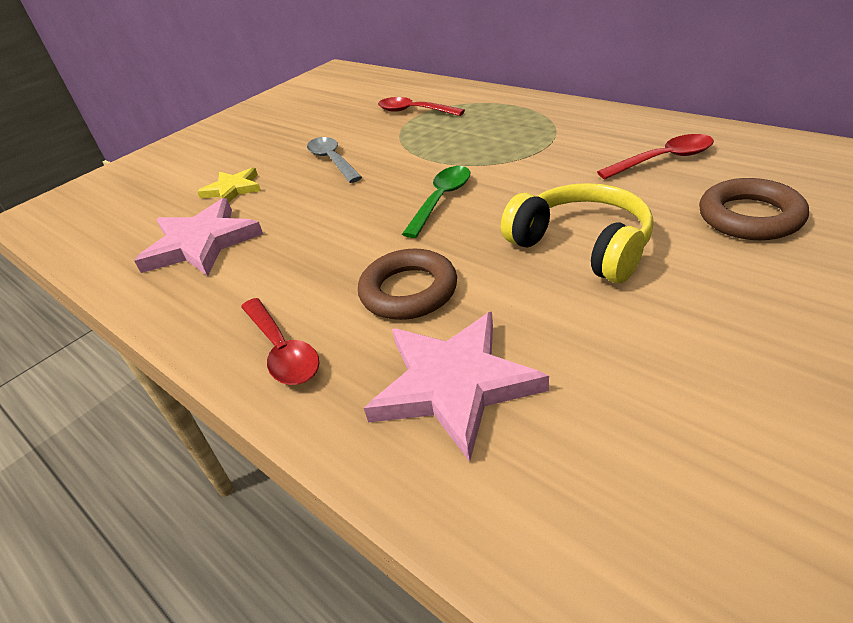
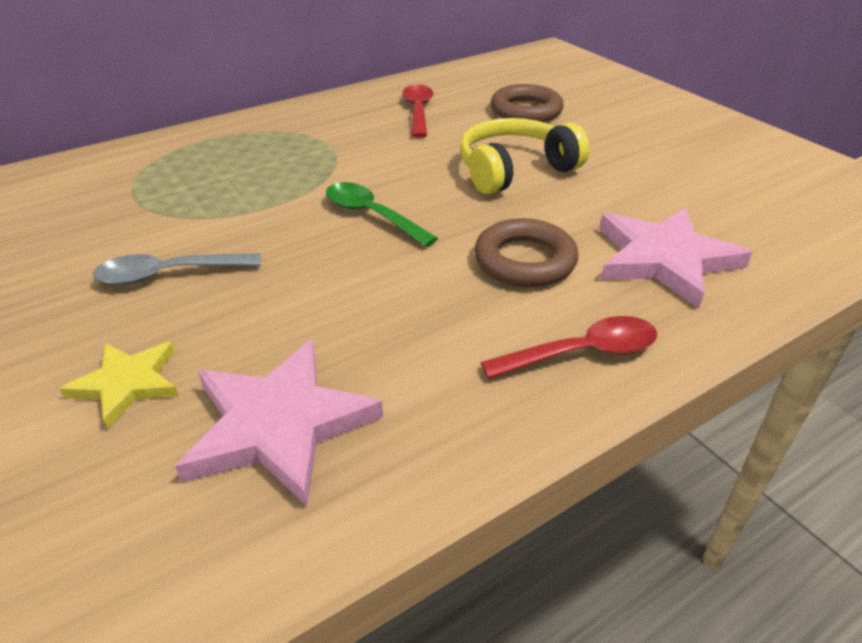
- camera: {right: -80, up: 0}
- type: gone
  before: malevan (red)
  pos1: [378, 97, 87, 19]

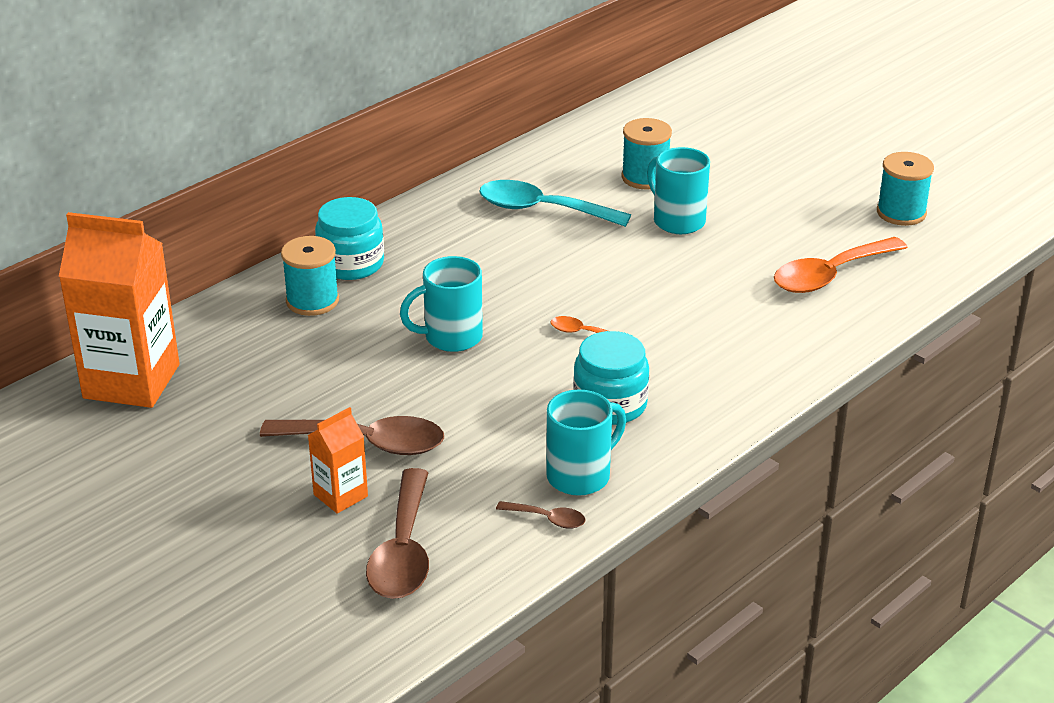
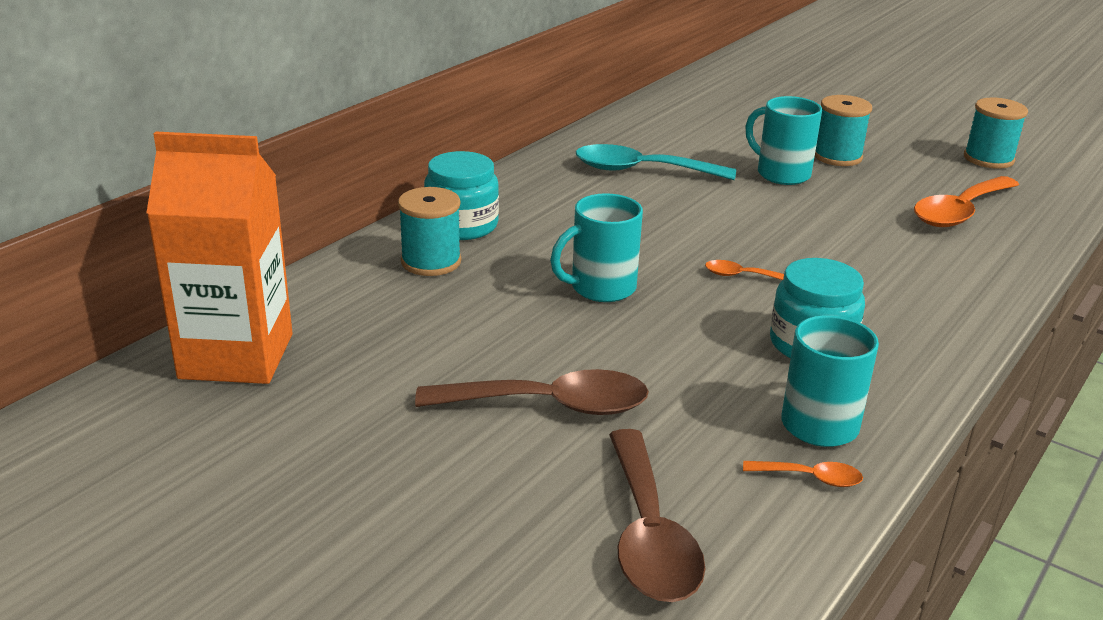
- camera: {right: -10, up: -5}
- type: gone
  before: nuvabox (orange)
  pos1: [308, 407, 60, 107]
- type: shifted
  before: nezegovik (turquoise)
  pos1: [621, 118, 51, 72]
  pos2: [815, 95, 57, 71]
- type: repainted
  before: malevan (brown)
  after: malevan (orange)
  pos1: [496, 501, 90, 28]
  pos2: [743, 461, 120, 26]

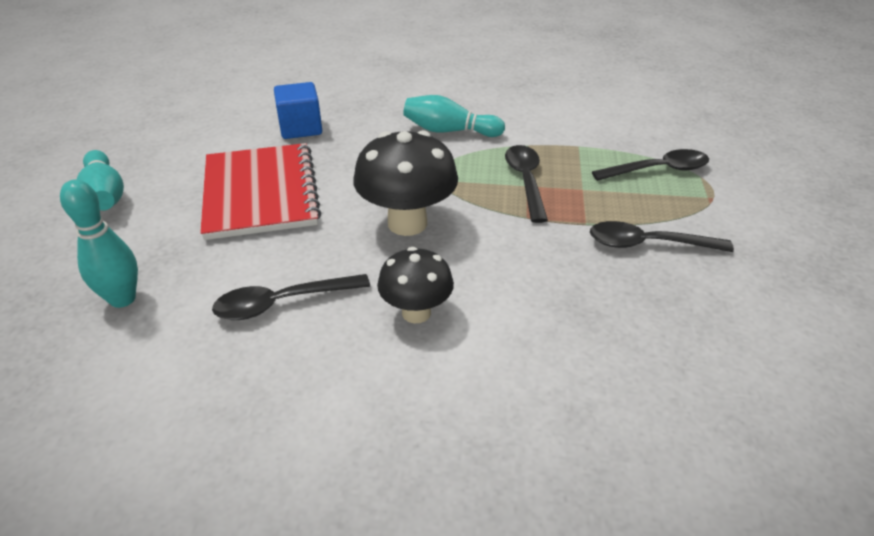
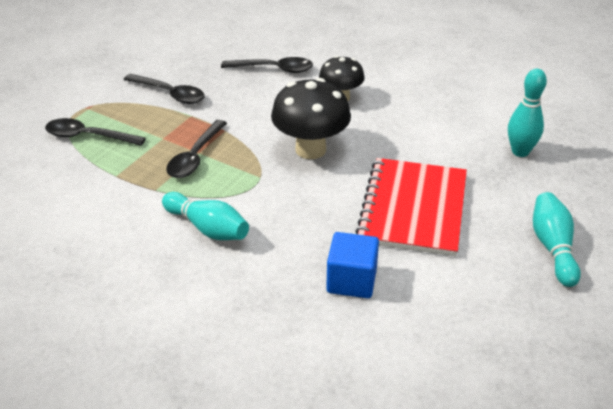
- camera: {right: -155, up: 0}
- type: shifted
  before: malevan (black)
  pos1: [212, 274, 158, 46]
  pos2: [221, 57, 92, 16]

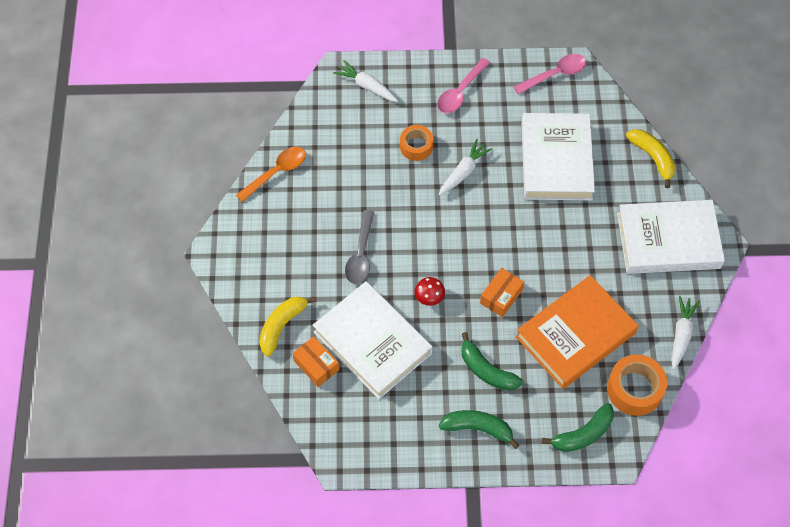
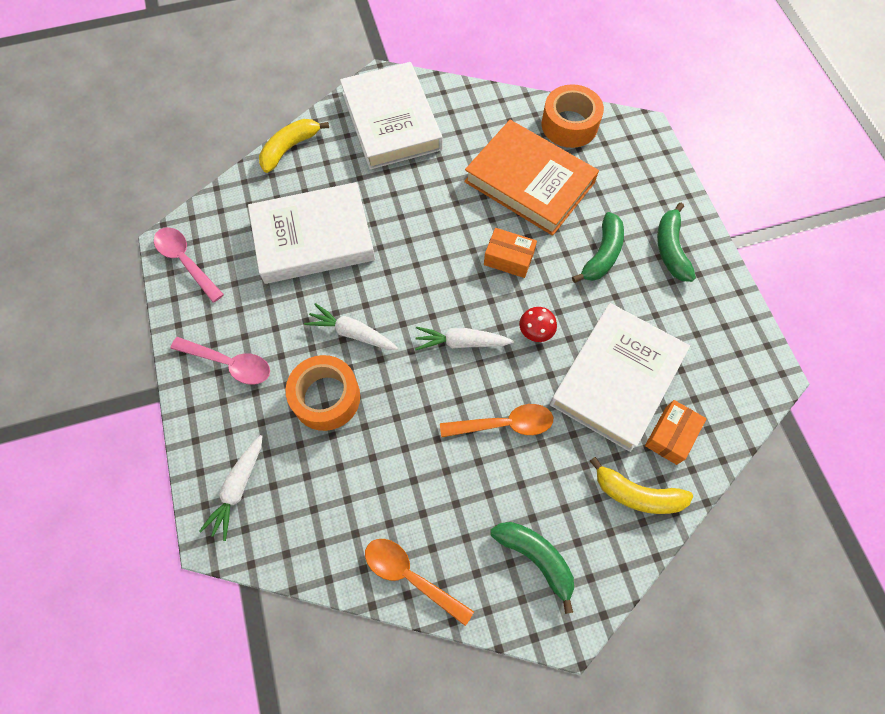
- camera: {right: -105, up: 5}
- type: shifted
  before: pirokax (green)
  pos1: [542, 403, 72, 49]
  pos2: [491, 522, 83, 92]
- type: shifted
  before: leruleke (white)
  pos1: [671, 296, 29, 74]
  pos2: [415, 327, 99, 23]
- type: repainted
  before: malevan (grey)
  after: malevan (orange)
  pos1: [345, 210, 29, 74]
  pos2: [440, 404, 113, 33]
- type: scaled
  before: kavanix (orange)
  pos1: [400, 125, 33, 36]
  pos2: [286, 355, 74, 76]
  scale: 1.52

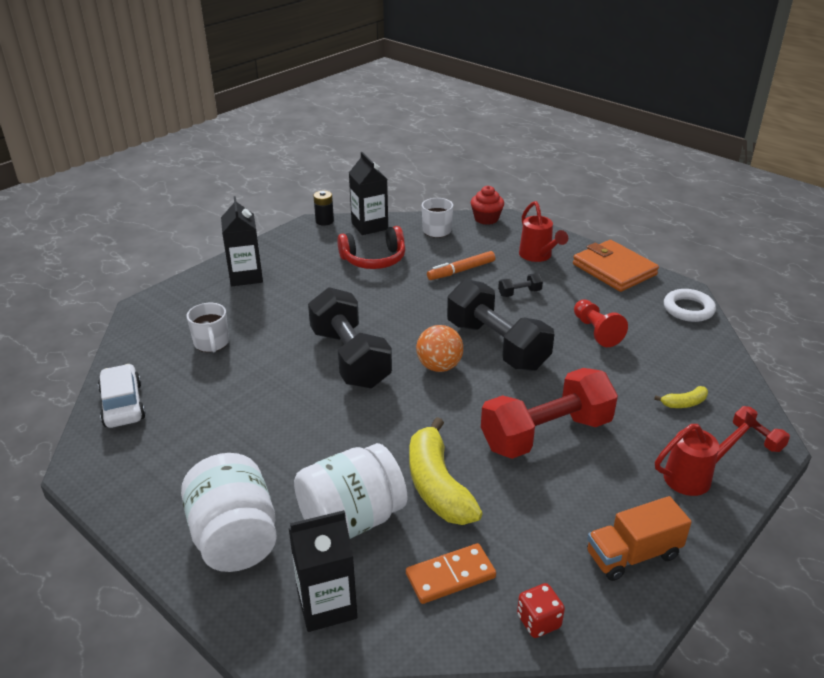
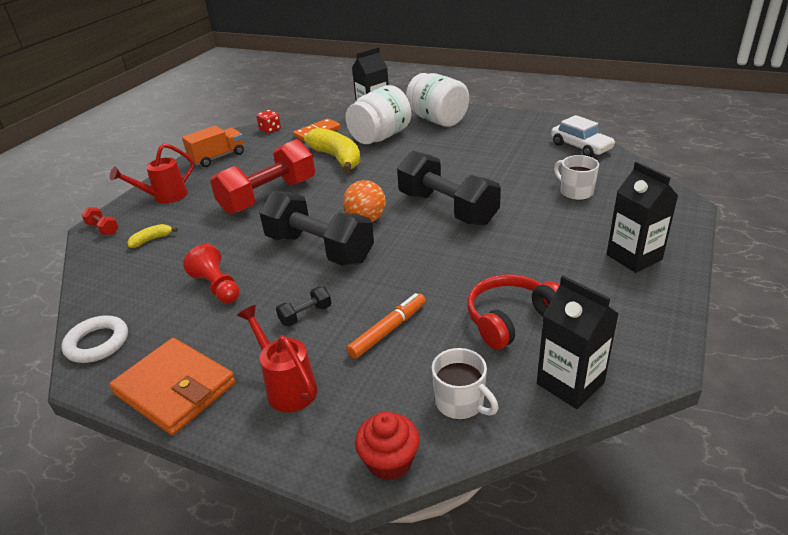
- camera: {right: 165, up: 0}
- type: gone
  before: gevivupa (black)
  pos1: [313, 191, 21, 35]

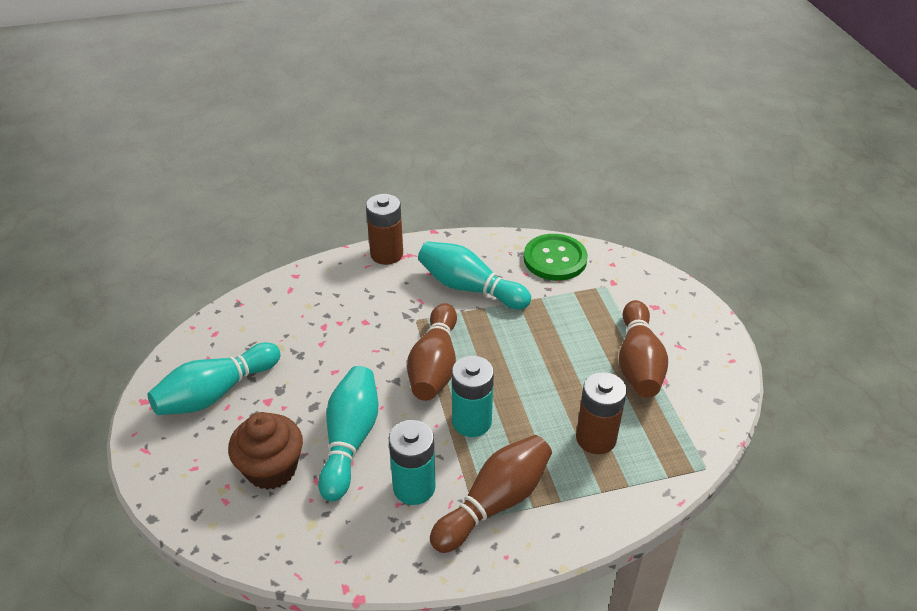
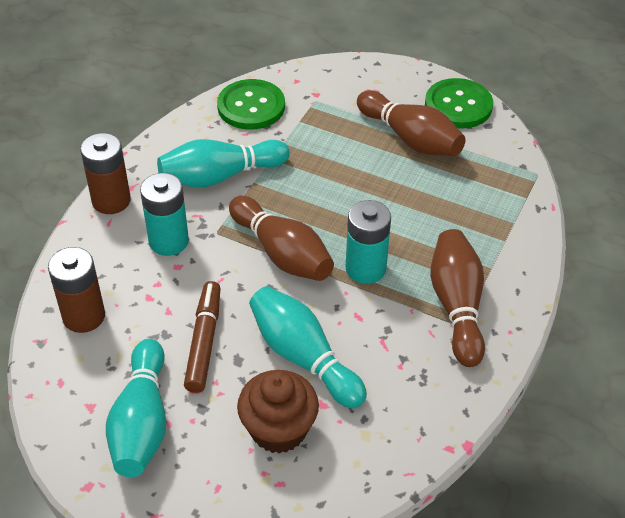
- camera: {right: -50, up: 5}
- type: new
  after: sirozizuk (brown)
  pos2: [184, 281, 37, 112]
- type: new
  after: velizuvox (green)
  pos2: [425, 78, 68, 51]
- type: shifted
  before: gevivupa (turquoise)
  pos1: [389, 420, 47, 85]
  pos2: [140, 173, 49, 83]
- type: shifted
  before: gevivupa (brown)
  pos1: [576, 372, 51, 82]
  pos2: [48, 247, 57, 86]

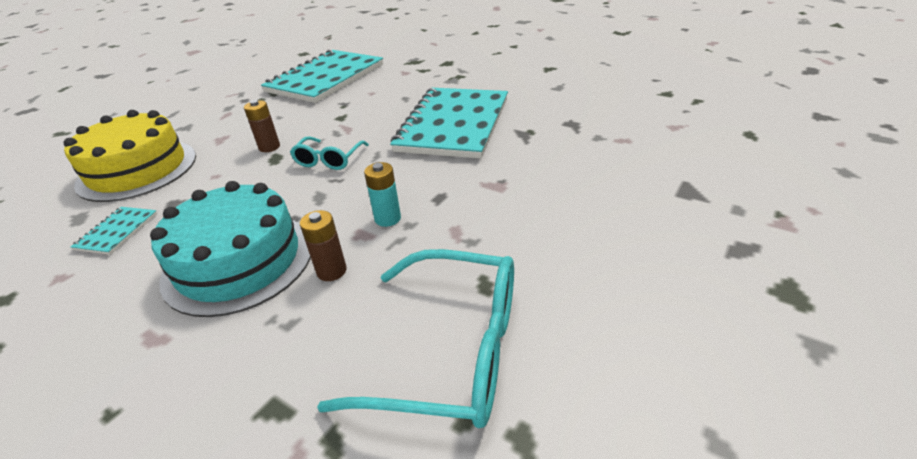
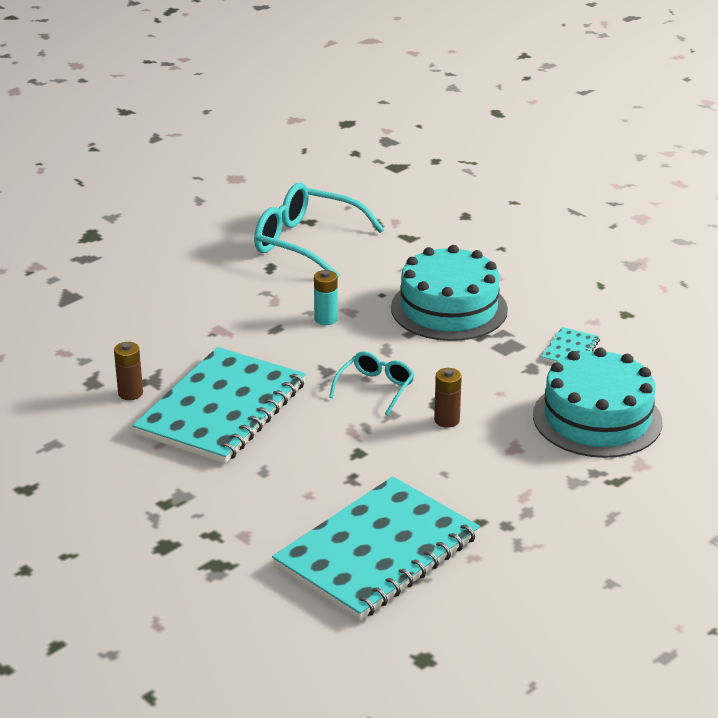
- camera: {right: -170, up: -5}
- type: shifted
  before: gevivupa (brown)
  pos1: [300, 210, 47, 71]
  pos2: [114, 342, 29, 58]
- type: repainted
  before: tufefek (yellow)
  after: tufefek (turquoise)
  pos1: [64, 110, 132, 92]
  pos2: [533, 347, 130, 111]

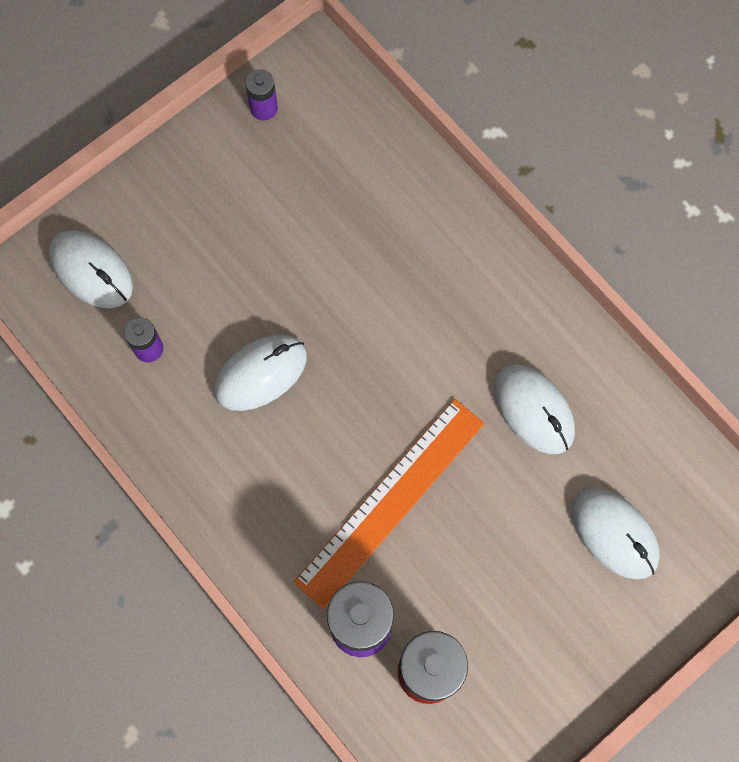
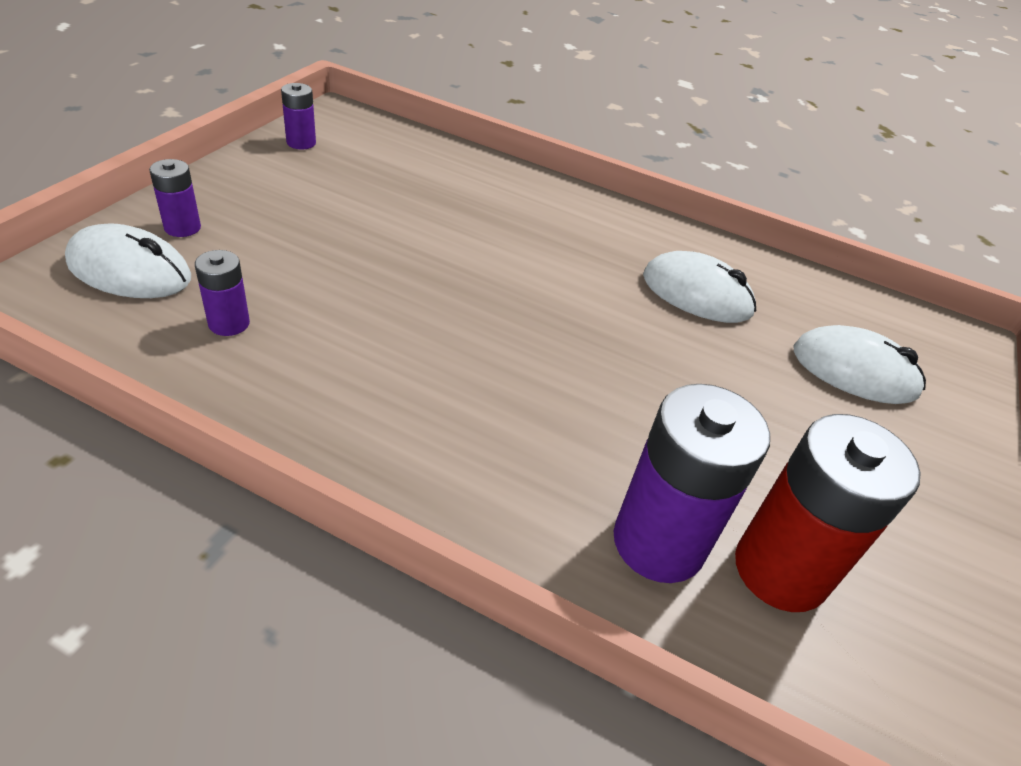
- camera: {right: -30, up: -30}
- type: gone
  before: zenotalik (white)
  pos1: [214, 335, 93, 76]
- type: gone
  before: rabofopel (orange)
  pos1: [294, 399, 191, 210]
- type: new
  after: gevivupa (purple)
  pos2: [149, 159, 52, 78]

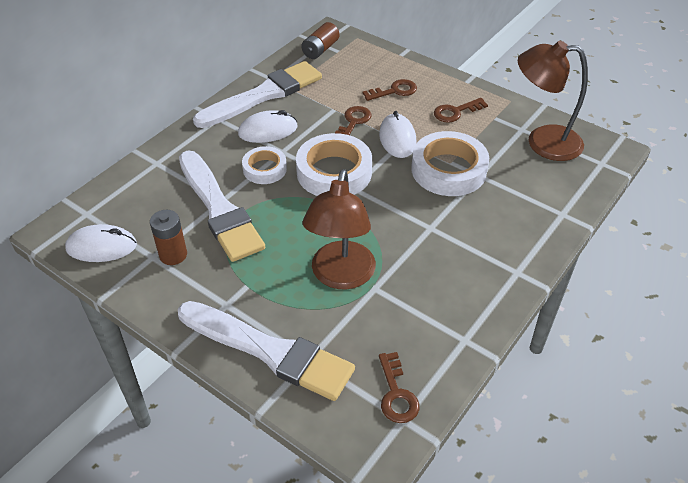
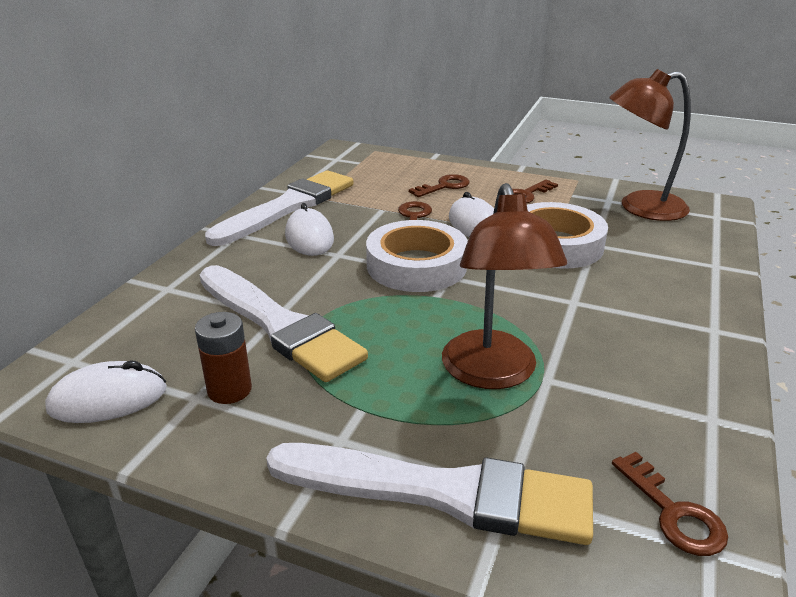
- camera: {right: -15, up: -15}
- type: gone
  before: kavanix (white)
  pos1: [242, 146, 45, 38]
- type: gone
  before: gevivupa (brown)
  pos1: [301, 22, 38, 37]
- type: rotated
  before: zenotalik (white)
  pos1: [238, 110, 59, 33]
  pos2: [285, 203, 49, 53]
  turn: -75

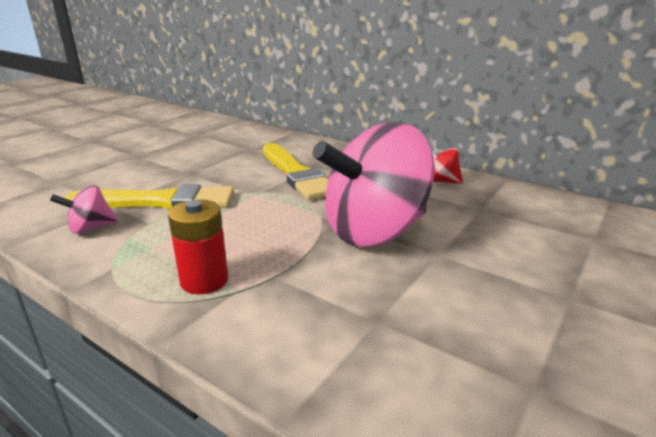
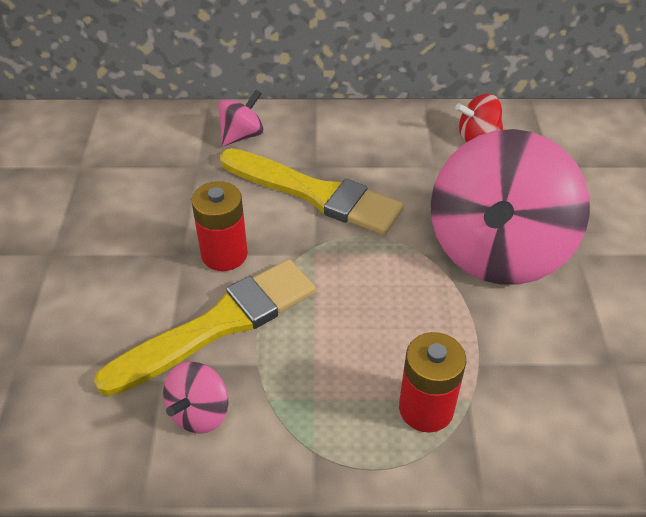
- camera: {right: -35, up: 20}
- type: new
  after: gevivupa (red)
  pos2: [192, 181, 56, 90]
- type: new
  after: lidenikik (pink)
  pos2: [218, 90, 46, 56]

